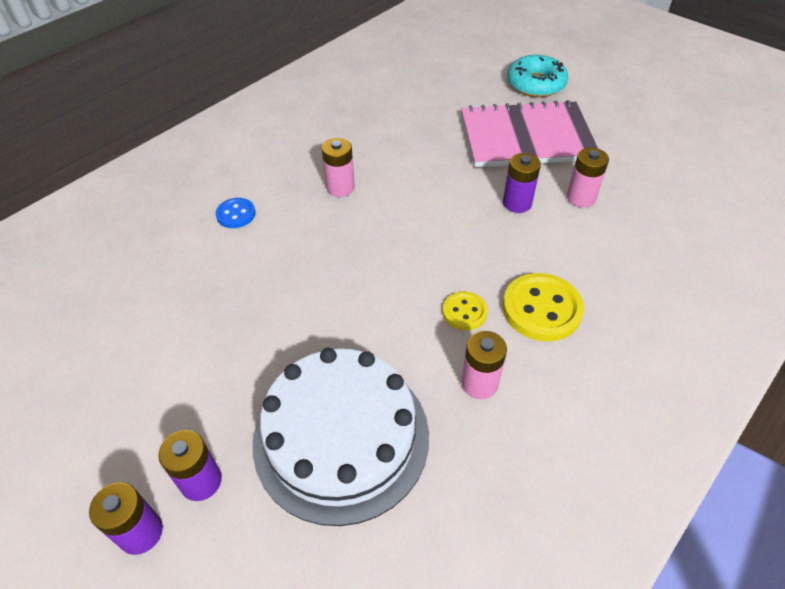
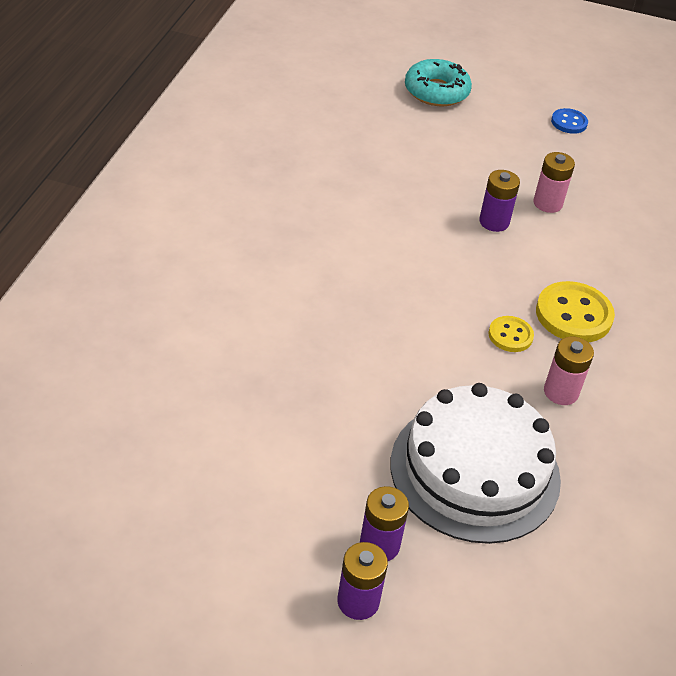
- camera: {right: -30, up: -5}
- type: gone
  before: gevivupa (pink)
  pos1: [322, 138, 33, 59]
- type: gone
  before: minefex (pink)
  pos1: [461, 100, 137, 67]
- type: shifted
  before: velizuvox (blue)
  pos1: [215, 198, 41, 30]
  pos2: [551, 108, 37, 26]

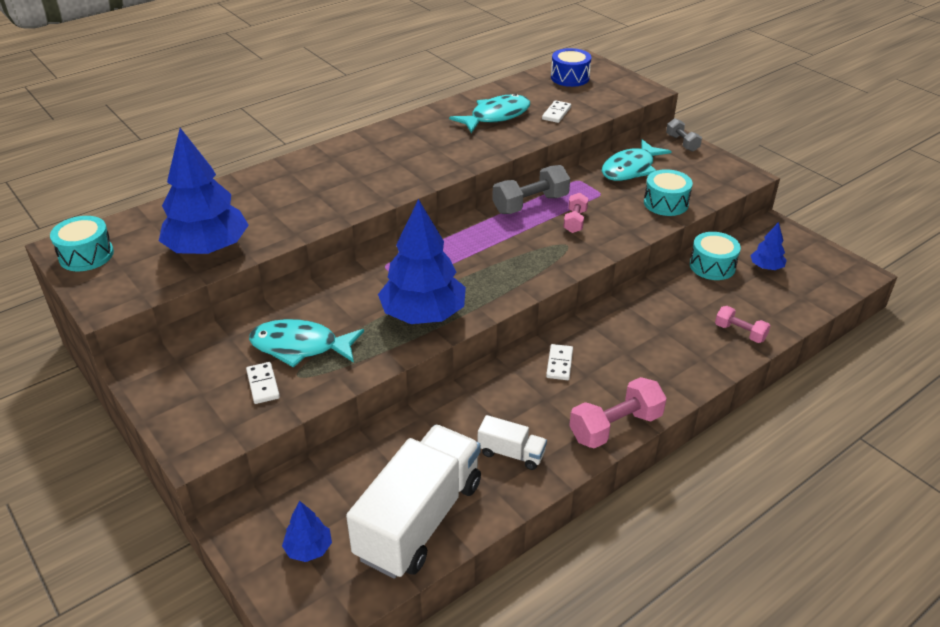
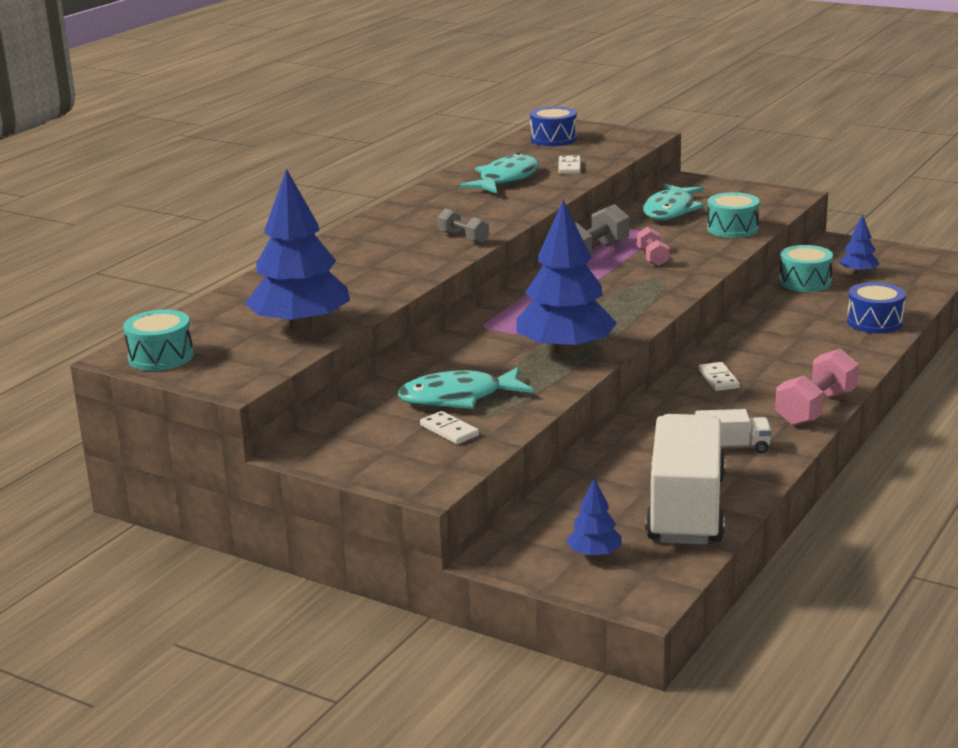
- camera: {right: -20, up: -15}
- type: shifted
  before: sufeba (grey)
  pos1: [666, 118, 36, 34]
  pos2: [437, 208, 52, 36]
- type: swapped
  before: sufeba (pink)
  after: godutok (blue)
  pos1: [715, 306, 55, 37]
  pos2: [847, 282, 59, 51]

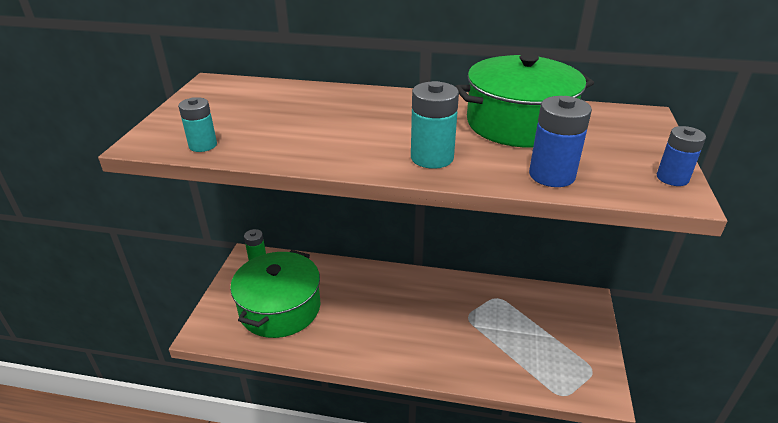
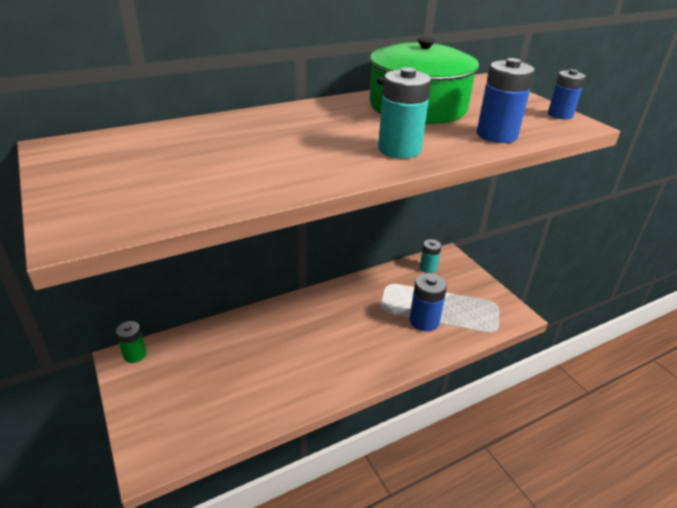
- camera: {right: -40, up: 0}
- type: gone
  before: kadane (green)
  pos1: [230, 250, 91, 88]
- type: new
  after: gevivupa (blue)
  pos2: [410, 273, 37, 58]
- type: shifted
  before: gevivupa (turquoise)
  pos1: [178, 97, 39, 55]
  pos2: [420, 239, 22, 34]

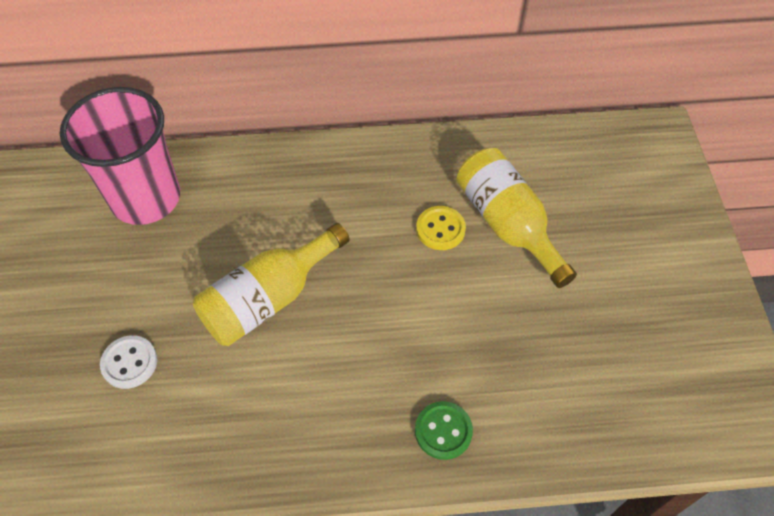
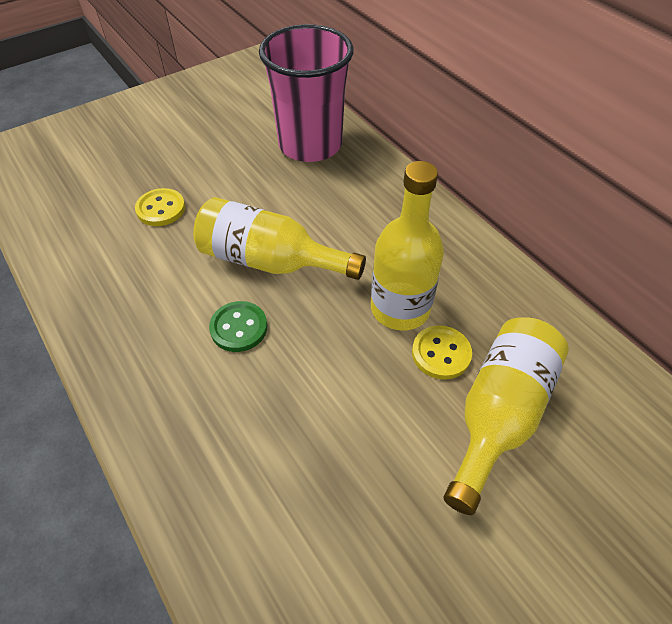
- camera: {right: 60, up: -5}
- type: new
  after: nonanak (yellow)
  pos2: [371, 161, 73, 169]
- type: shifted
  before: velizuvox (green)
  pos1: [415, 401, 58, 59]
  pos2: [209, 301, 58, 51]
- type: repainted
  before: velizuvox (white)
  after: velizuvox (yellow)
  pos1: [100, 335, 57, 54]
  pos2: [135, 188, 50, 38]

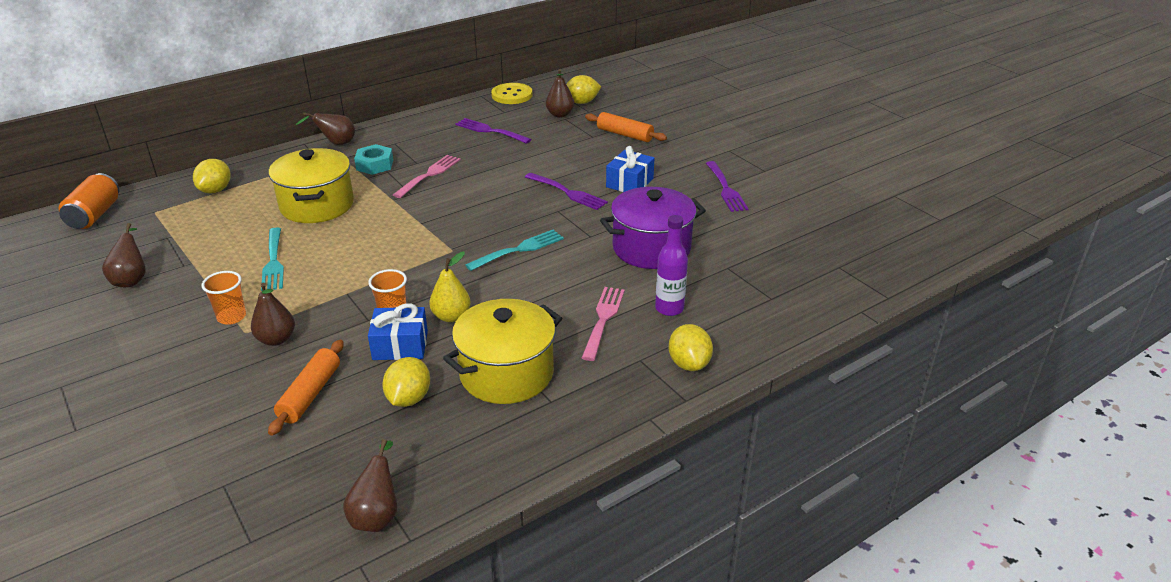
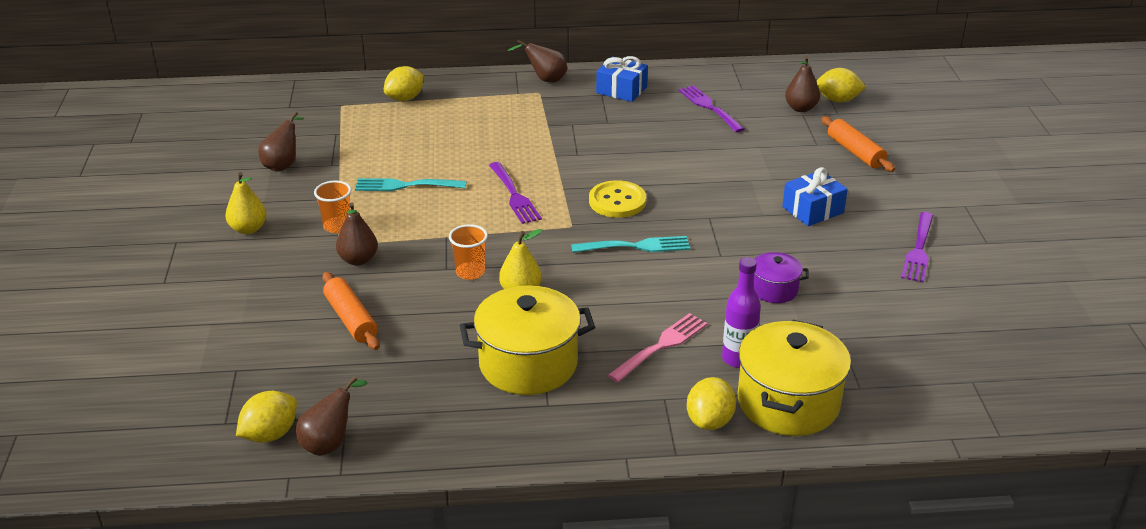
- camera: {right: 30, up: 0}
- type: gone
  before: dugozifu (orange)
  pos1: [58, 173, 61, 56]
- type: gone
  before: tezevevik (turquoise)
  pos1: [354, 144, 39, 31]
- type: gone
  before: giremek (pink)
  pos1: [393, 155, 68, 43]
- type: new
  after: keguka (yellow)
  pos2: [225, 172, 42, 62]
- type: shifted
  before: kadane (yellow)
  pos1: [269, 148, 85, 75]
  pos2: [738, 320, 113, 116]
- type: shifted
  before: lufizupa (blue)
  pos1: [368, 303, 60, 57]
  pos2: [596, 56, 52, 46]
- type: shifted
  before: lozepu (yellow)
  pos1: [382, 357, 48, 50]
  pos2: [236, 391, 61, 52]
- type: shifted
  before: velizuvox (yellow)
  pos1: [491, 83, 41, 21]
  pos2: [589, 180, 57, 38]
- type: shifted
  before: giremek (purple)
  pos1: [525, 173, 83, 37]
  pos2: [489, 162, 53, 62]
- type: rotated
  before: giremek (turquoise)
  pos1: [261, 227, 23, 64]
  pos2: [355, 178, 111, 13]
  turn: 75
- type: rotated
  before: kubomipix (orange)
  pos1: [268, 340, 76, 96]
  pos2: [322, 272, 57, 78]
  turn: -75
- type: scaled
  before: kadane (purple)
  pos1: [600, 187, 106, 82]
  pos2: [754, 252, 55, 51]
  scale: 0.52

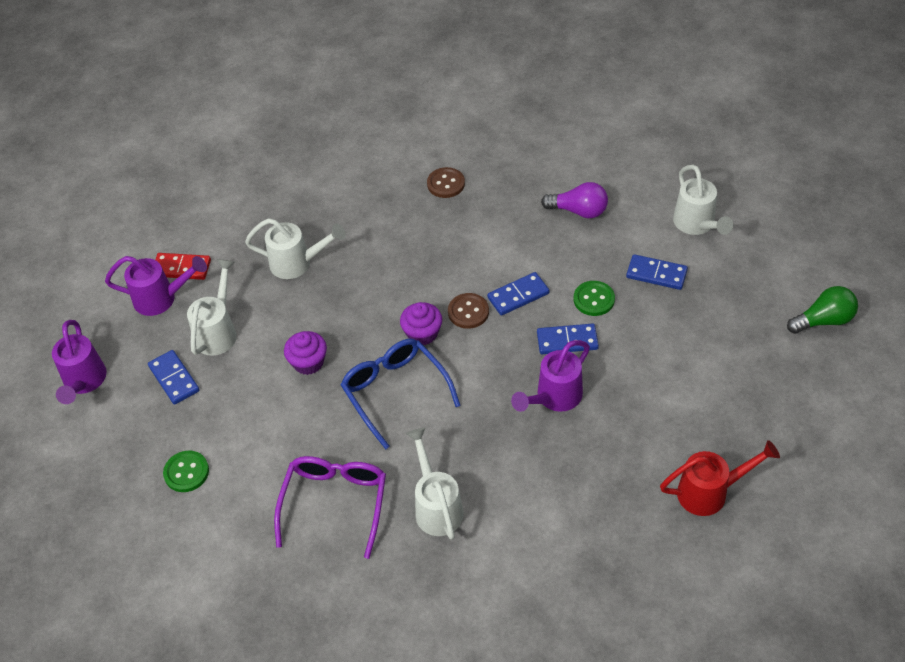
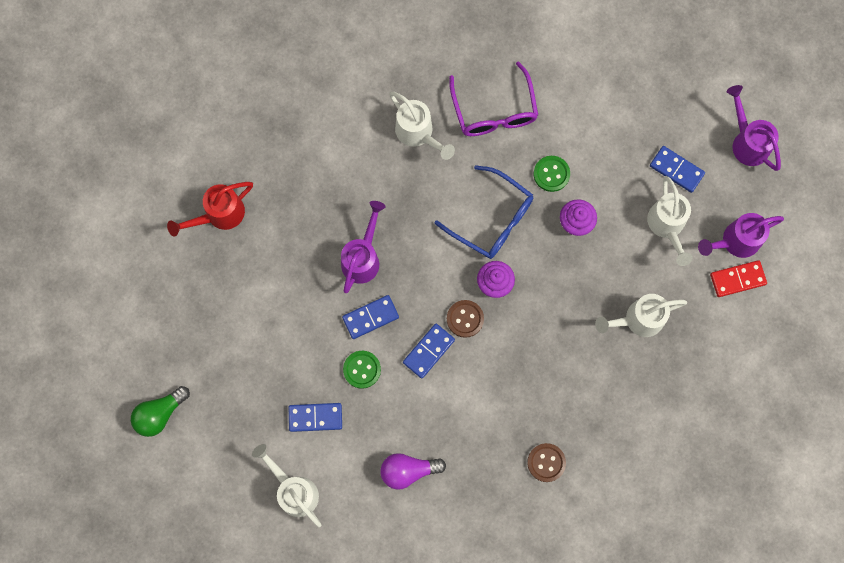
- camera: {right: 155, up: 25}
- type: shifted
  before: velizuvox (green)
  pos1: [163, 451, 46, 41]
  pos2: [534, 156, 36, 36]

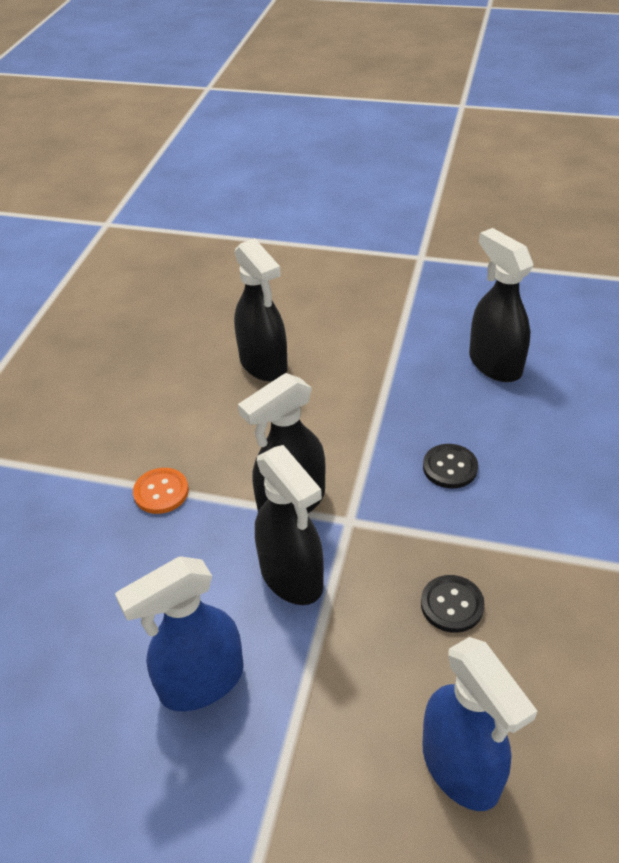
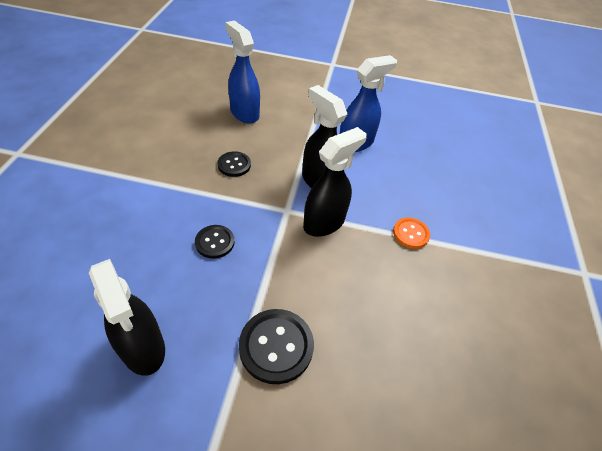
- camera: {right: 170, up: 5}
- type: gone
  before: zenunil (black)
  pos1: [234, 238, 54, 144]
- type: new
  after: velizuvox (black)
  pos2: [239, 309, 75, 75]

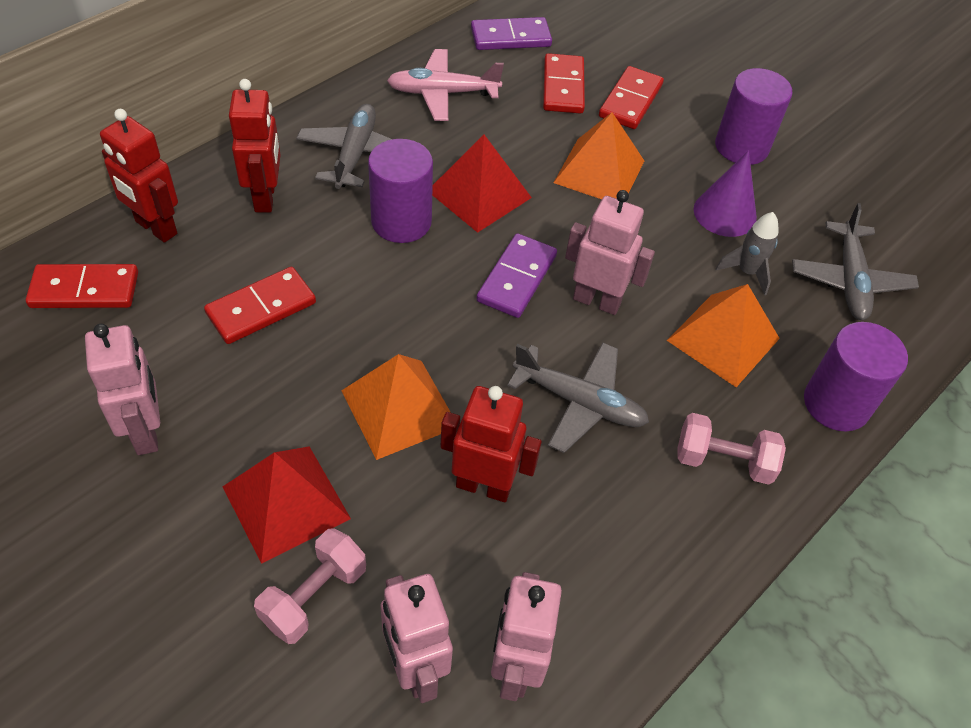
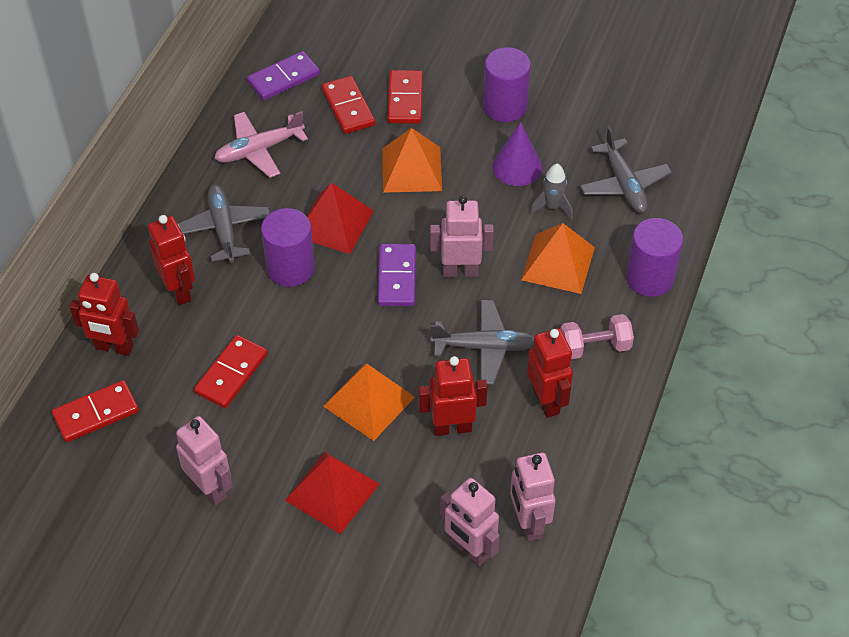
- camera: {right: -20, up: 0}
- type: gone
  before: sufeba (pink)
  pos1: [254, 529, 112, 115]
- type: new
  after: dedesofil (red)
  pos2: [527, 328, 46, 90]

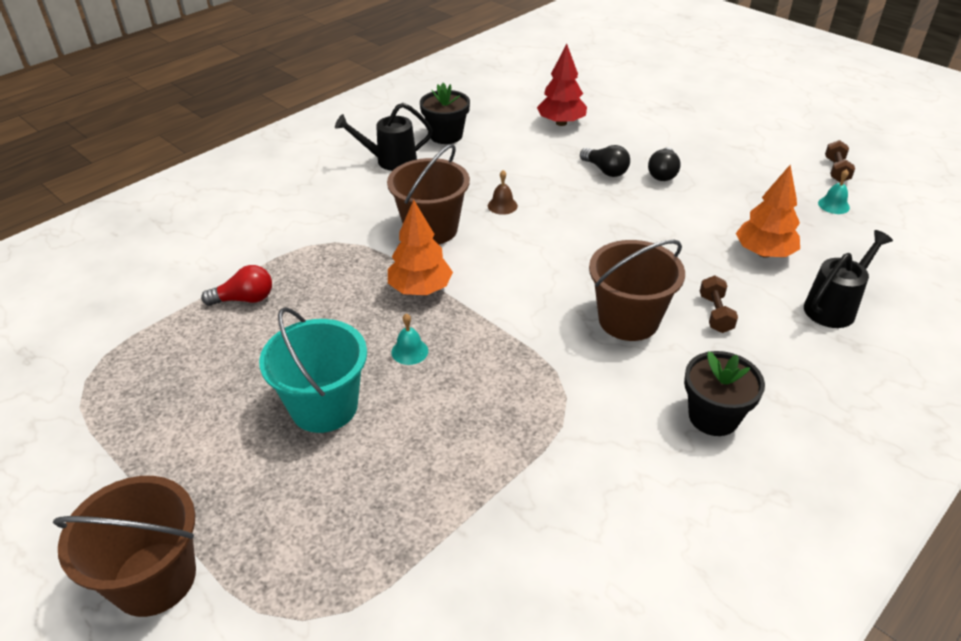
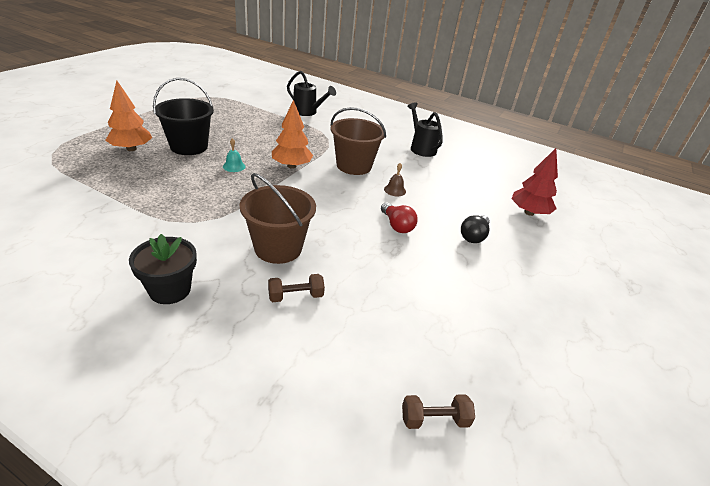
- camera: {right: 70, up: -5}
- type: gone
  before: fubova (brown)
  pos1: [53, 476, 143, 141]
- type: gone
  before: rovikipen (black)
  pos1: [420, 83, 50, 61]
- type: gone
  before: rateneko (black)
  pos1: [648, 147, 33, 34]
- type: gone
  before: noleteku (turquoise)
  pos1: [818, 169, 32, 45]
- type: shifted
  before: rateneko (red)
  pos1: [201, 265, 71, 41]
  pos2: [381, 203, 37, 30]
- type: shifted
  before: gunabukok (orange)
  pos1: [736, 165, 64, 93]
  pos2: [105, 81, 47, 70]
- type: shifted
  before: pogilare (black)
  pos1: [804, 230, 89, 98]
  pos2: [287, 71, 49, 45]
- type: shifted
  before: sufeba (brown)
  pos1: [825, 140, 30, 42]
  pos2: [402, 395, 73, 34]
- type: repainted
  before: fubova (turquoise)
  after: fubova (black)
  pos1: [259, 307, 108, 126]
  pos2: [153, 78, 61, 77]

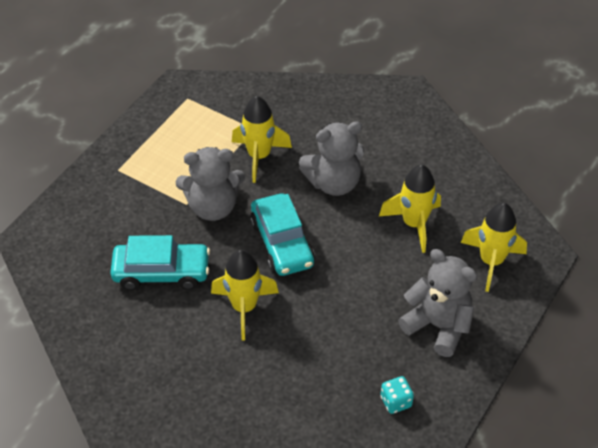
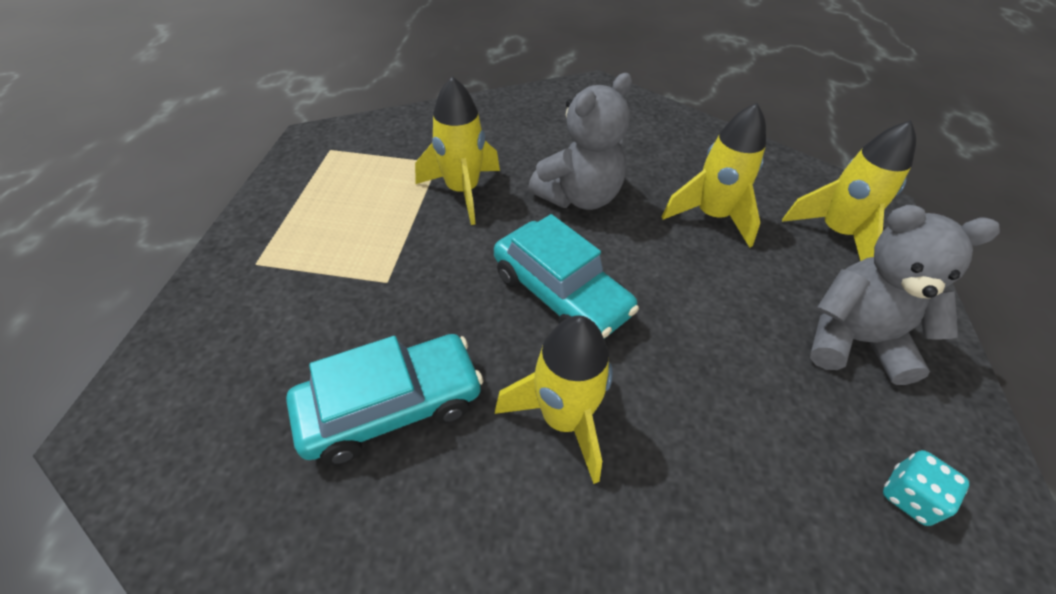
- camera: {right: -25, up: 0}
- type: gone
  before: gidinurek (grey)
  pos1: [176, 147, 69, 74]

